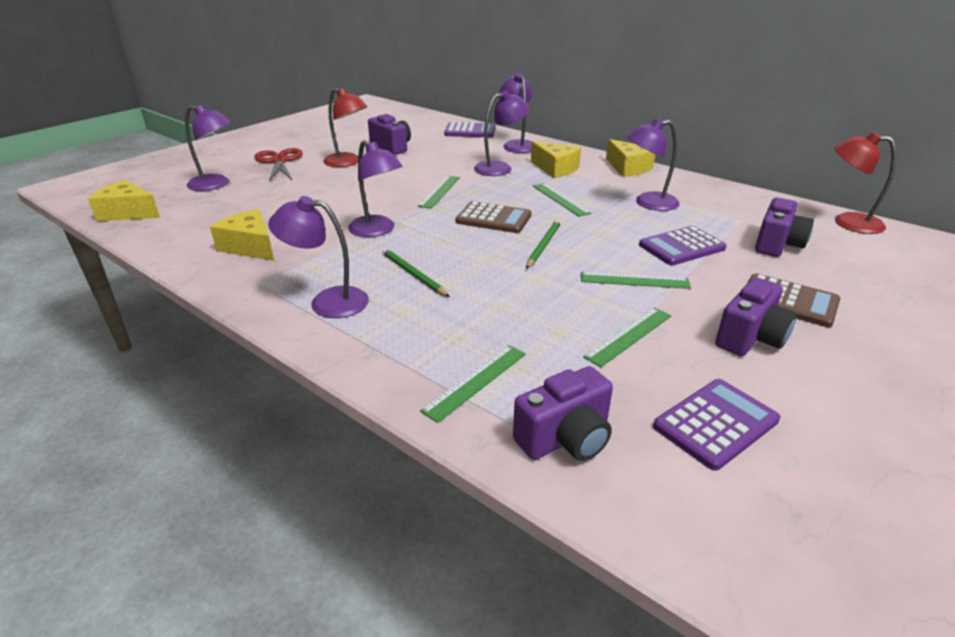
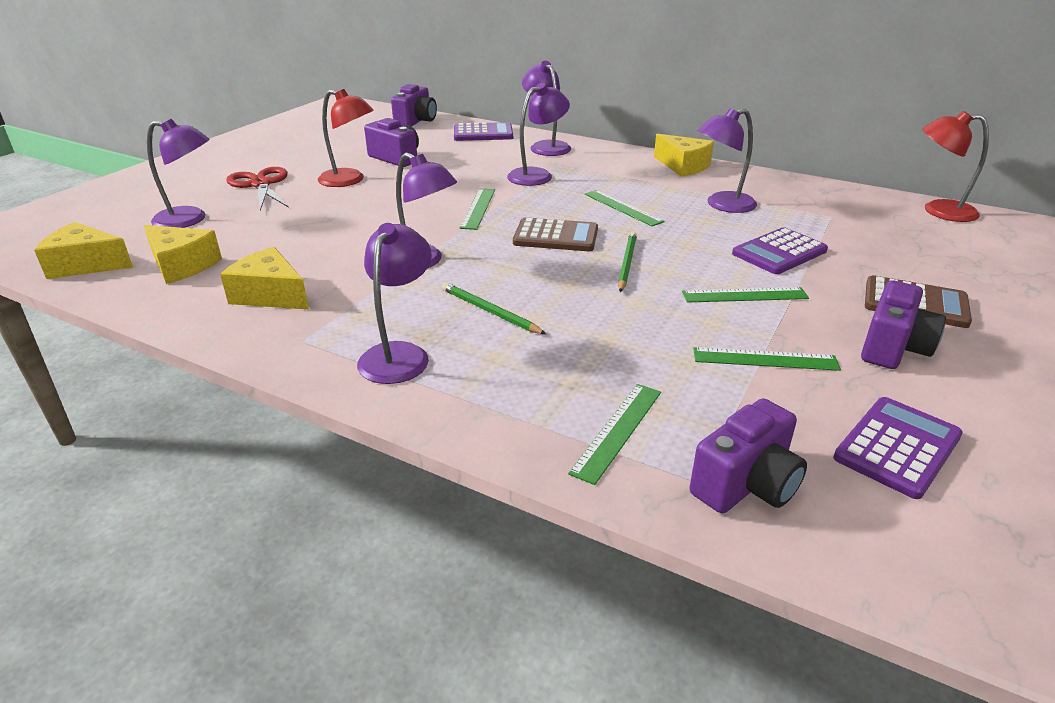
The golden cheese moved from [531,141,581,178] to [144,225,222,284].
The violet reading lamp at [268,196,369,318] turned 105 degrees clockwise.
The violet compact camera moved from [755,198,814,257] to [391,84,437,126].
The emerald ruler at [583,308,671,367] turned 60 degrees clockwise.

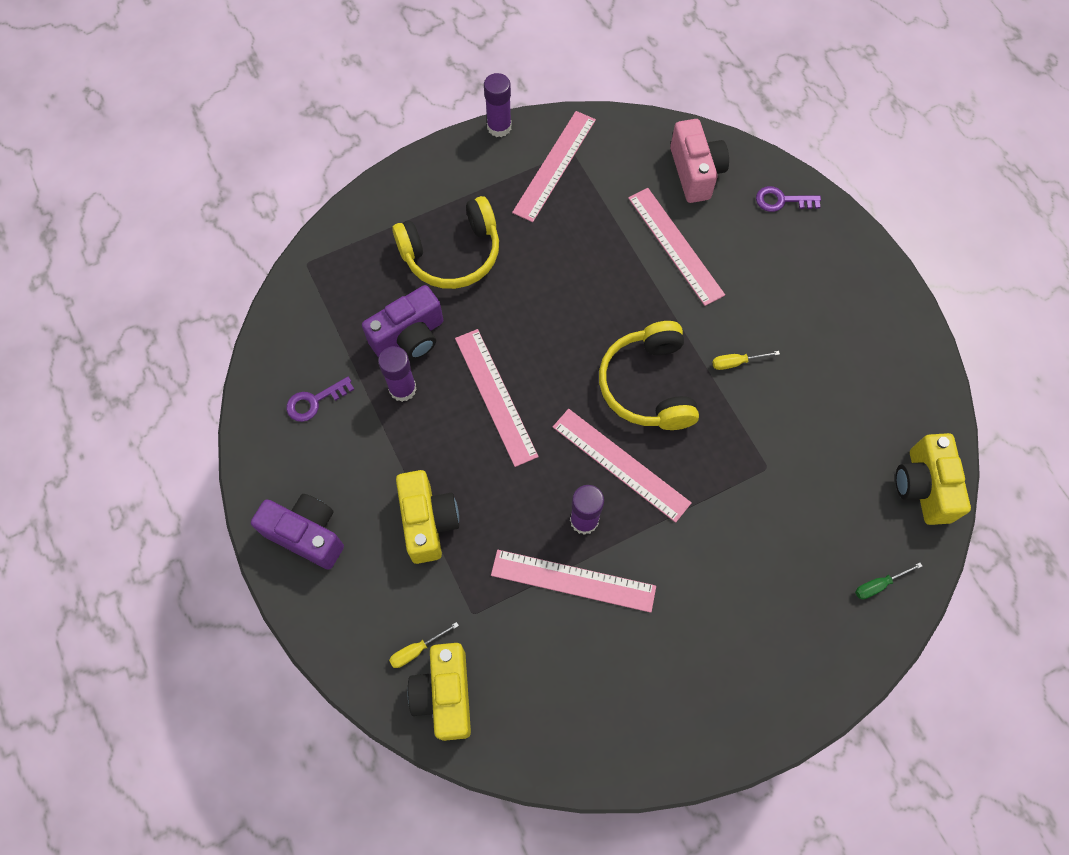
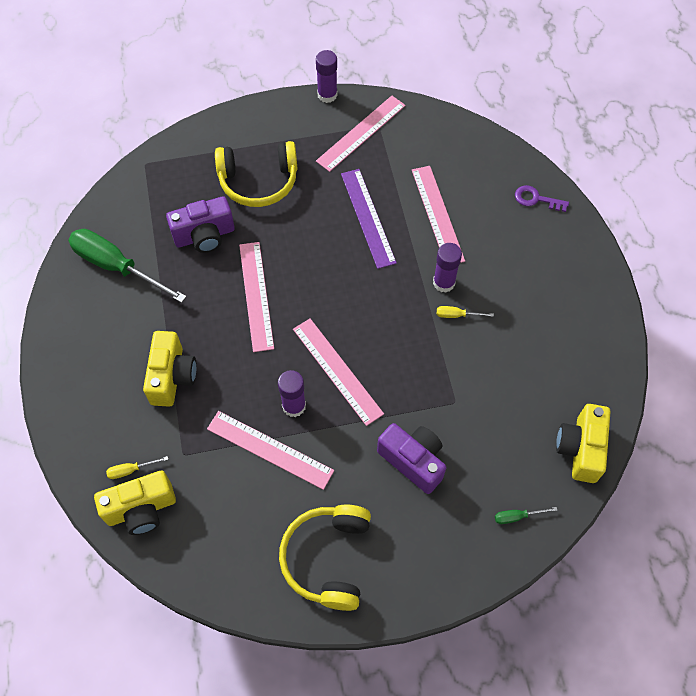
The violet key at [286,377,354,422] was replaced by the emerald screwdriver at [68,229,187,303].
The golden compact camera at [407,643,471,741] turned 120 degrees counterclockwise.
The golden headphones moved from [599,321,699,430] to [279,504,371,611].
The violet ruler at [341,169,397,269] appeared.
The violet compact camera moved from [251,494,344,569] to [377,423,446,494].
The violet stick of glue moved from [378,346,417,402] to [433,243,462,293].
The rosy compact camera at [670,119,729,203] disappeared.

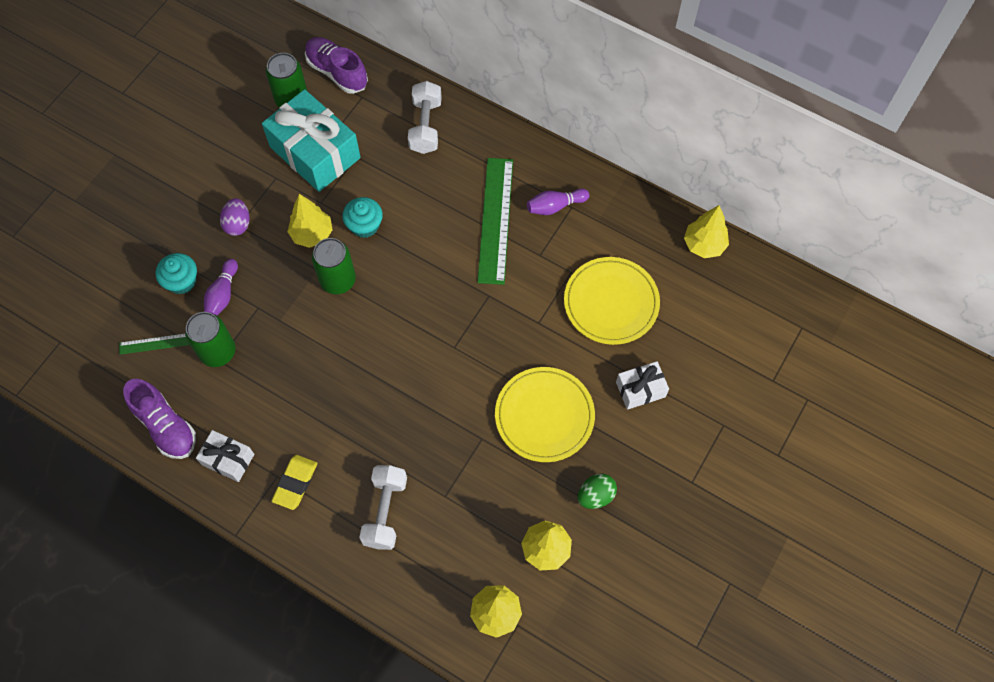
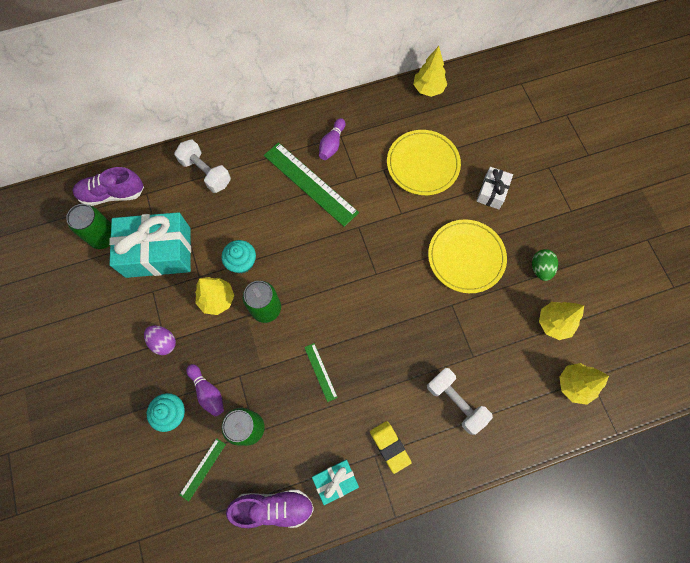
The emerald ruler at [304,343,338,402] appeared.
The white gift at [196,430,254,482] became the teal gift at [312,459,359,505].

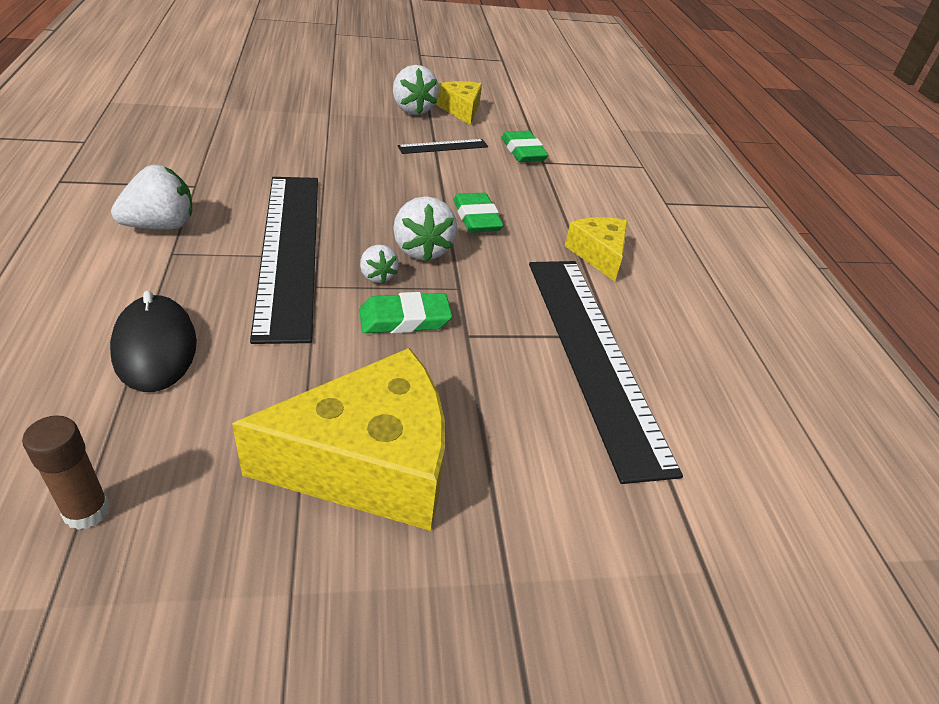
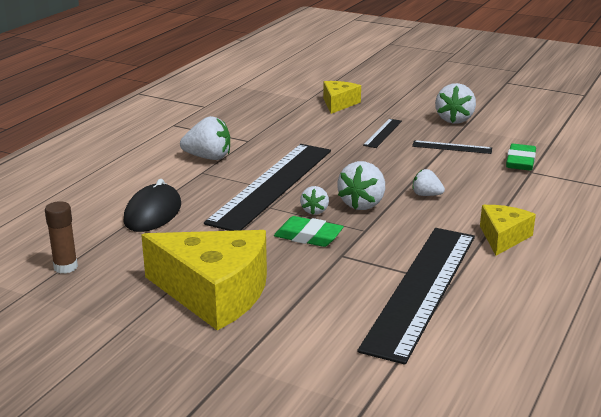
The golden cheese moved from [436,81,482,125] to [323,81,361,114].
The black ruler at [363,119,402,148] appeared.
The emerald eraser at [453,193,504,233] was replaced by the white toy strawberry at [412,169,445,196].

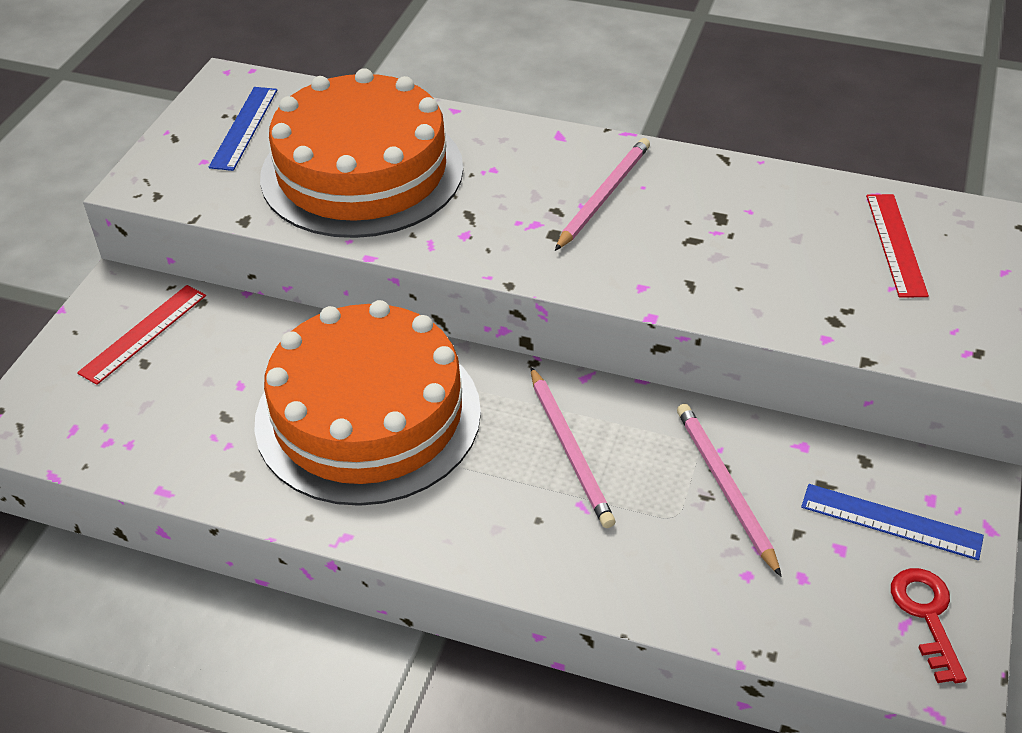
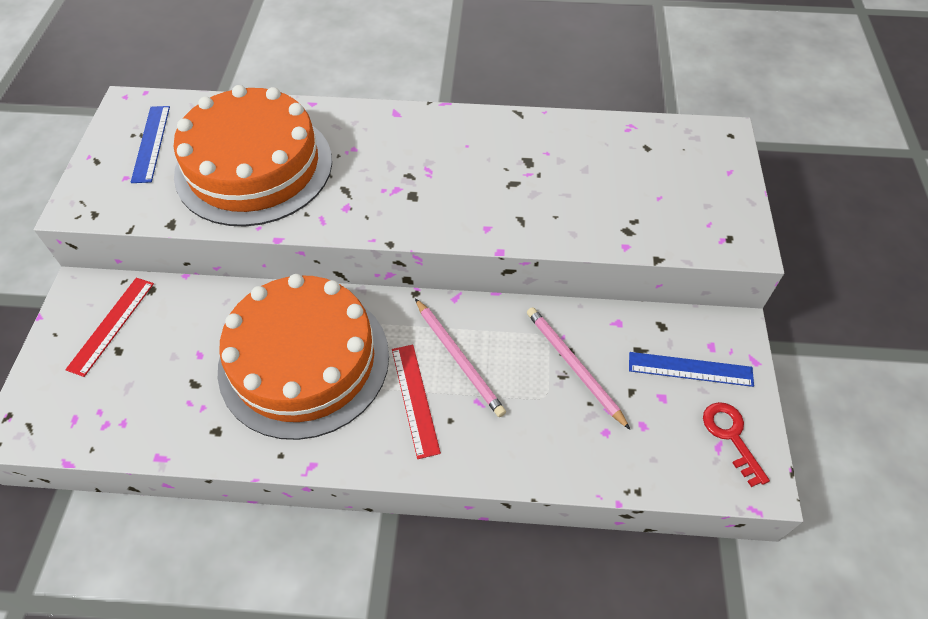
The crimson ruler moved from [866,194,929,298] to [392,345,441,459].
The rosy pencil at [555,138,650,251] disappeared.

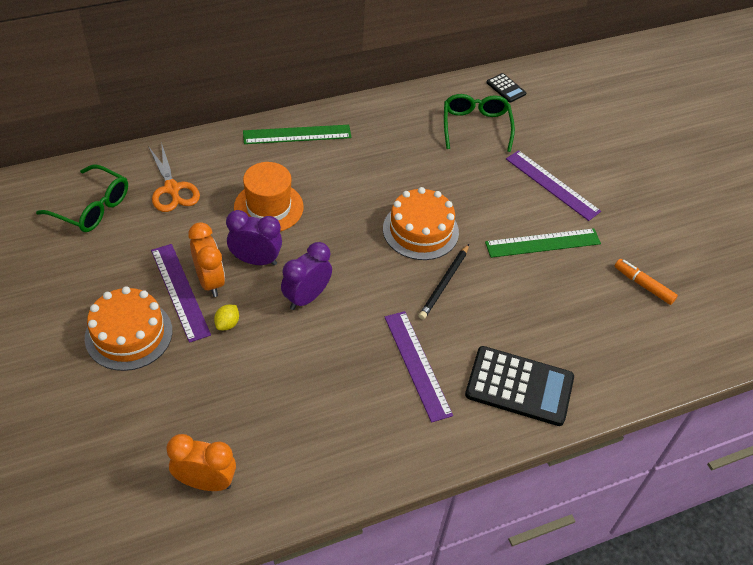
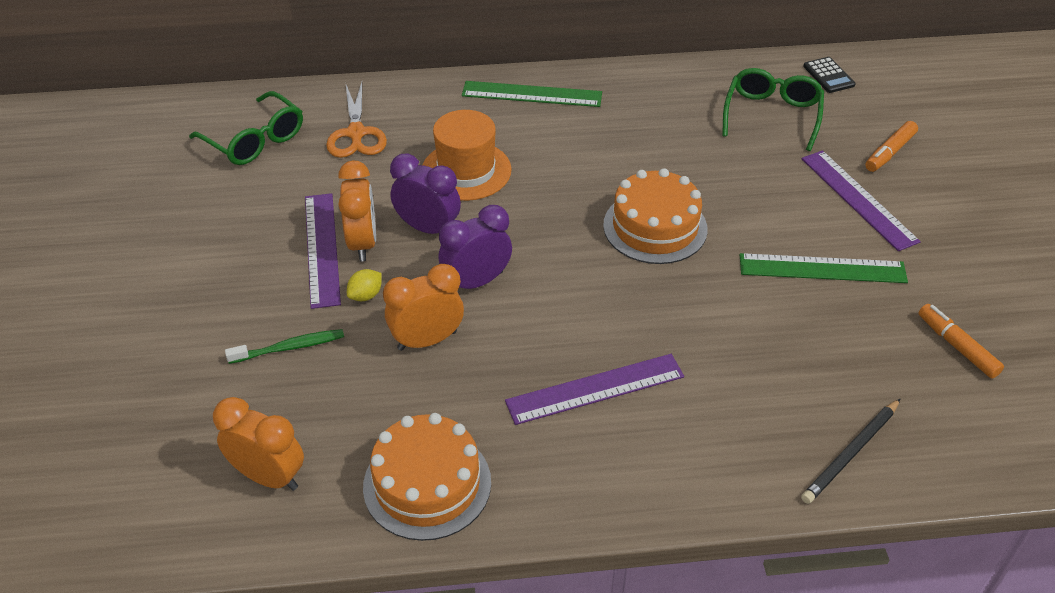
The emerald dental brush at [225,329,344,364] appeared.
The bright orange layer cake moved from [85,286,172,371] to [363,413,491,541].
The bright orange alarm clock at [383,264,464,351] appeared.
The violet ruler at [384,311,453,423] turned 75 degrees clockwise.
The black pencil moved from [419,244,469,320] to [801,399,900,504].
The bright orange marker pen at [865,121,918,172] appeared.
The black adding machine at [465,346,574,426] disappeared.

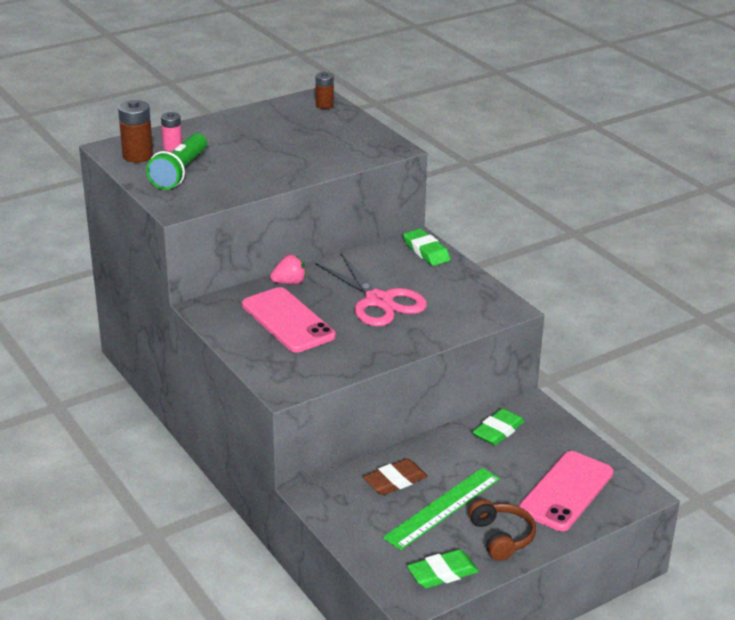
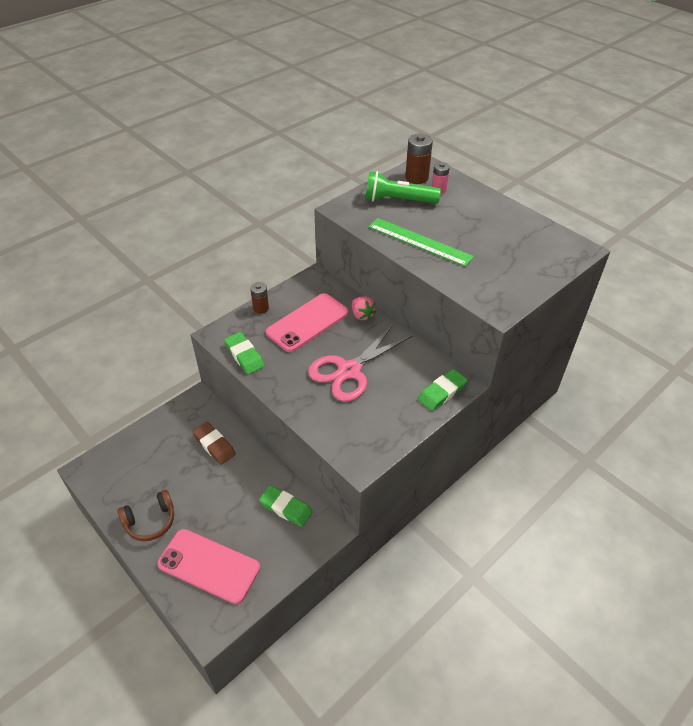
The emerald eraser moved from [407,549,479,588] to [224,332,265,374].
The dark brown battery moved from [315,72,334,109] to [250,282,269,314].
The emerald ruler moved from [383,468,500,550] to [368,218,474,267].

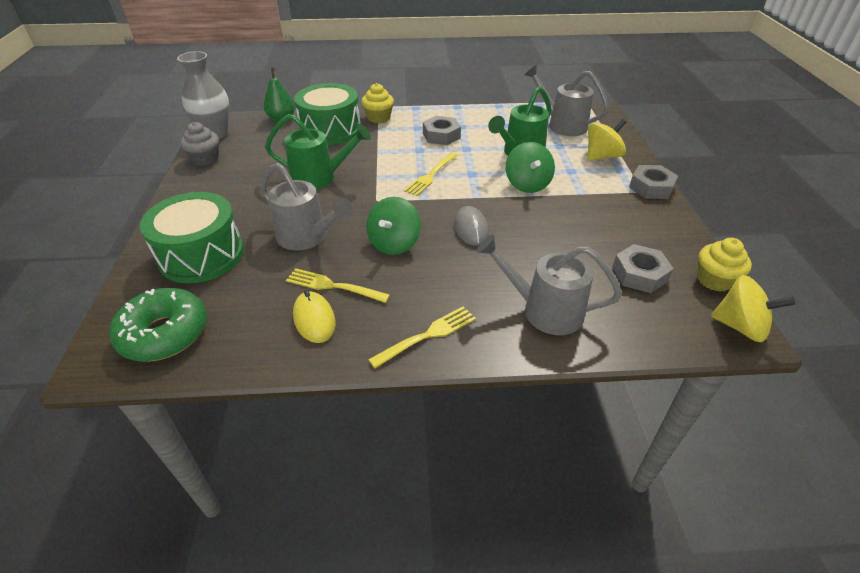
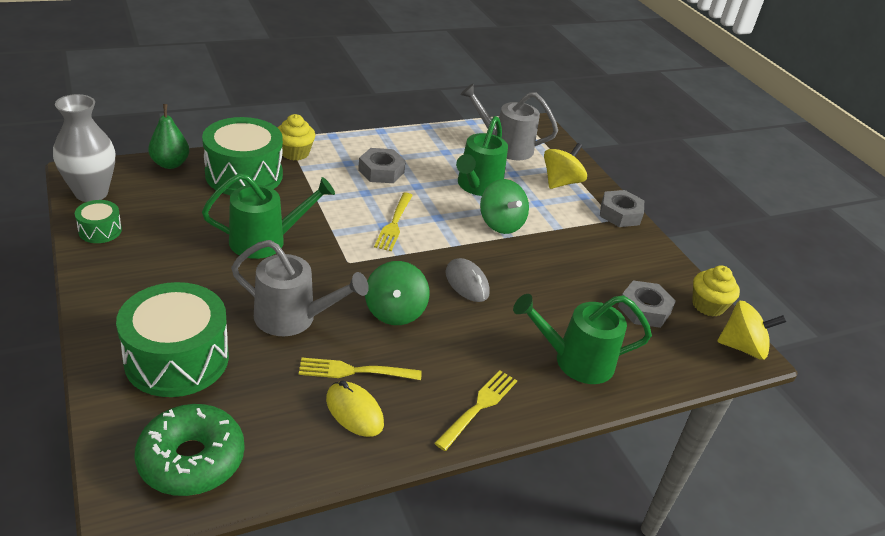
The gray cupcake at [180,122,219,166] was replaced by the emerald toy drum at [75,200,122,243].
The gray watering pot at [476,234,622,335] became the emerald watering pot at [513,294,652,384].

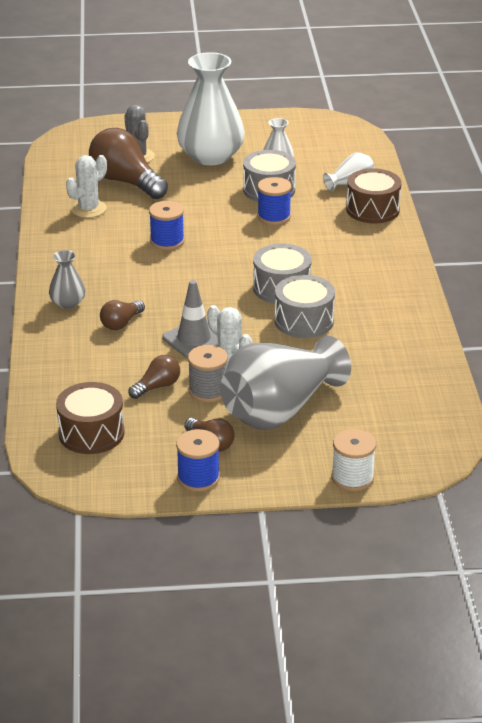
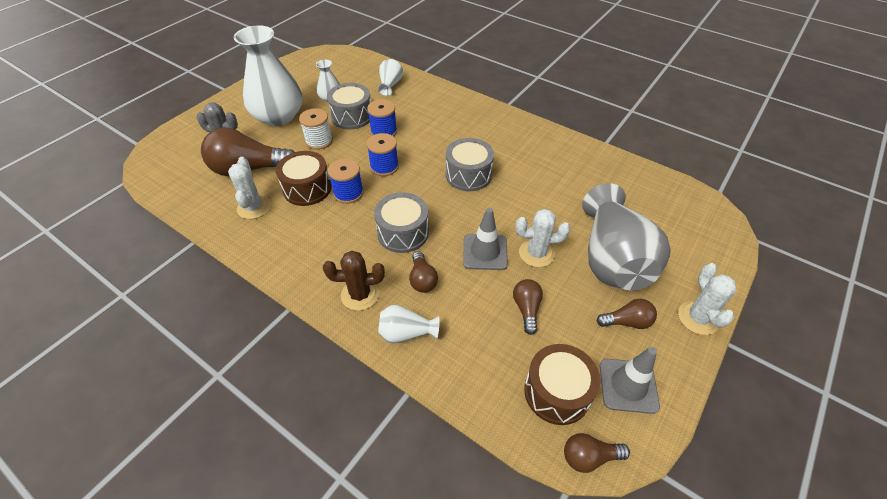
The dark brown toy drum moved from [346,168,402,223] to [276,151,331,206].
The white bobbin moved from [332,429,376,491] to [299,108,333,150].
The gray tall vase at [49,250,85,309] was replaced by the dark brown prickly plant at [323,251,385,311].
The blue bobbin moved from [176,429,220,492] to [367,133,399,176].
The gray toy drum moved from [274,275,335,338] to [374,192,429,253].
The white tall vase at [378,305,440,344] appeared.
The dark brown lightbulb at [564,433,630,473] appeared.
The gray safety cone at [600,347,660,414] appeared.
The white prickly plant at [678,263,736,335] appeared.
The gray bobbin at [188,345,228,402] disappeared.

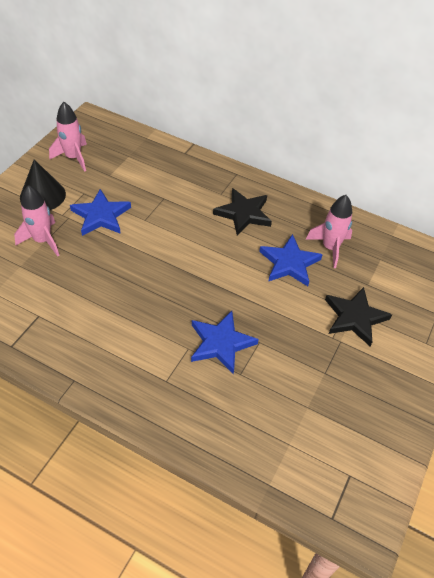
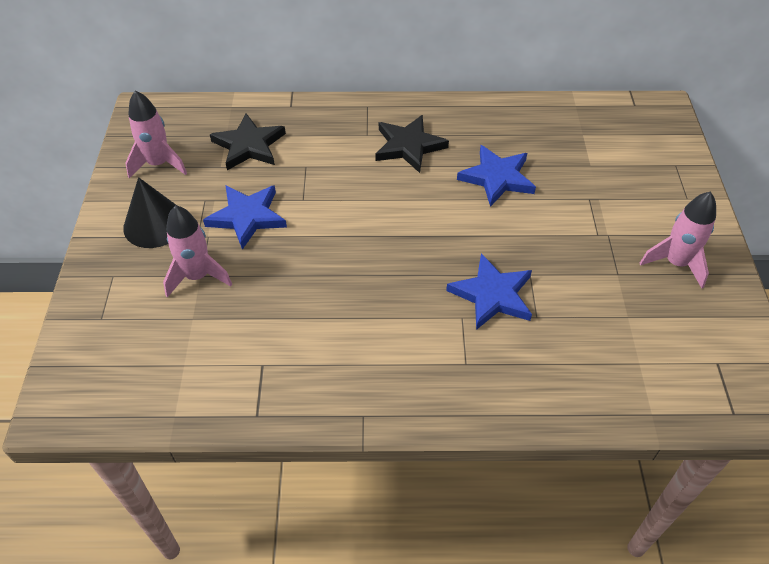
The black star moved from [325,287,392,346] to [210,113,286,170].
The rosy rocket moved from [306,195,352,268] to [640,191,716,288].

